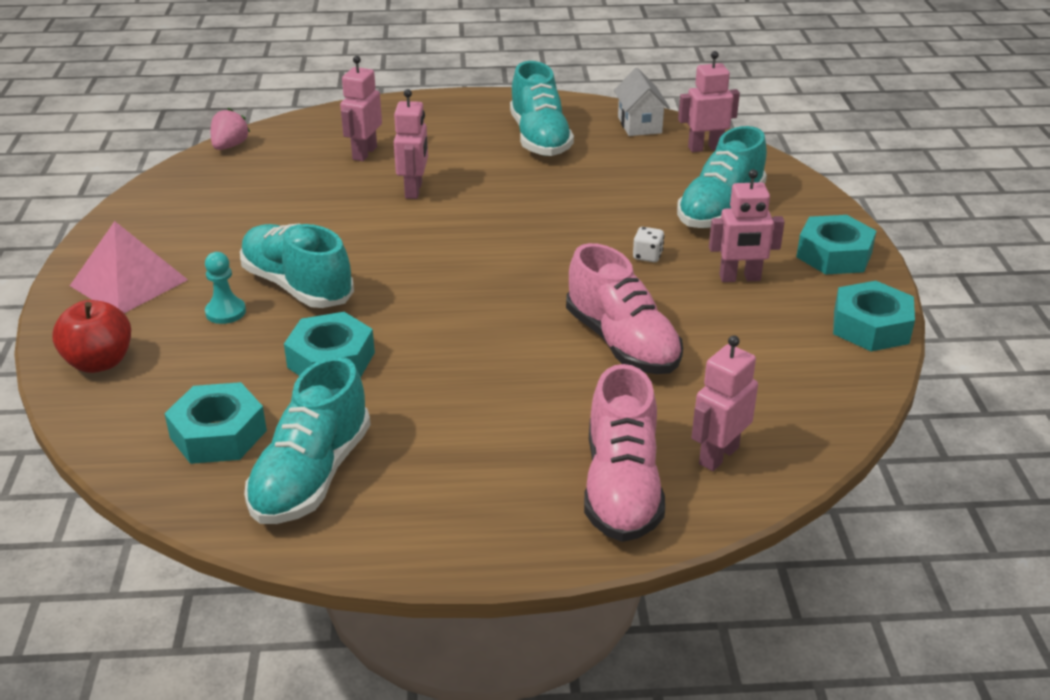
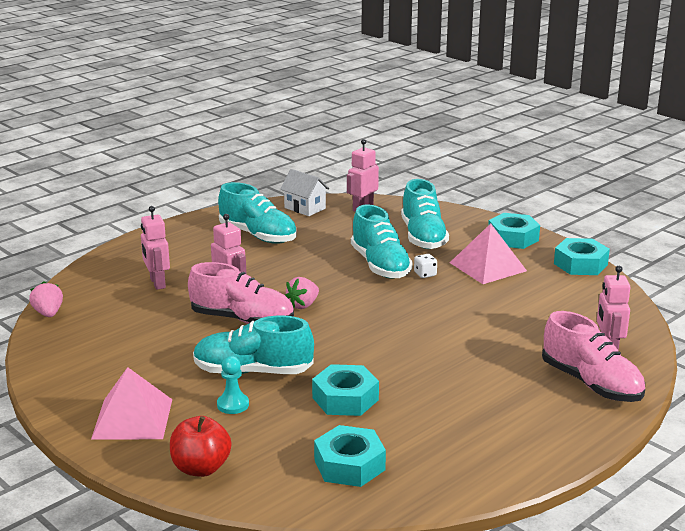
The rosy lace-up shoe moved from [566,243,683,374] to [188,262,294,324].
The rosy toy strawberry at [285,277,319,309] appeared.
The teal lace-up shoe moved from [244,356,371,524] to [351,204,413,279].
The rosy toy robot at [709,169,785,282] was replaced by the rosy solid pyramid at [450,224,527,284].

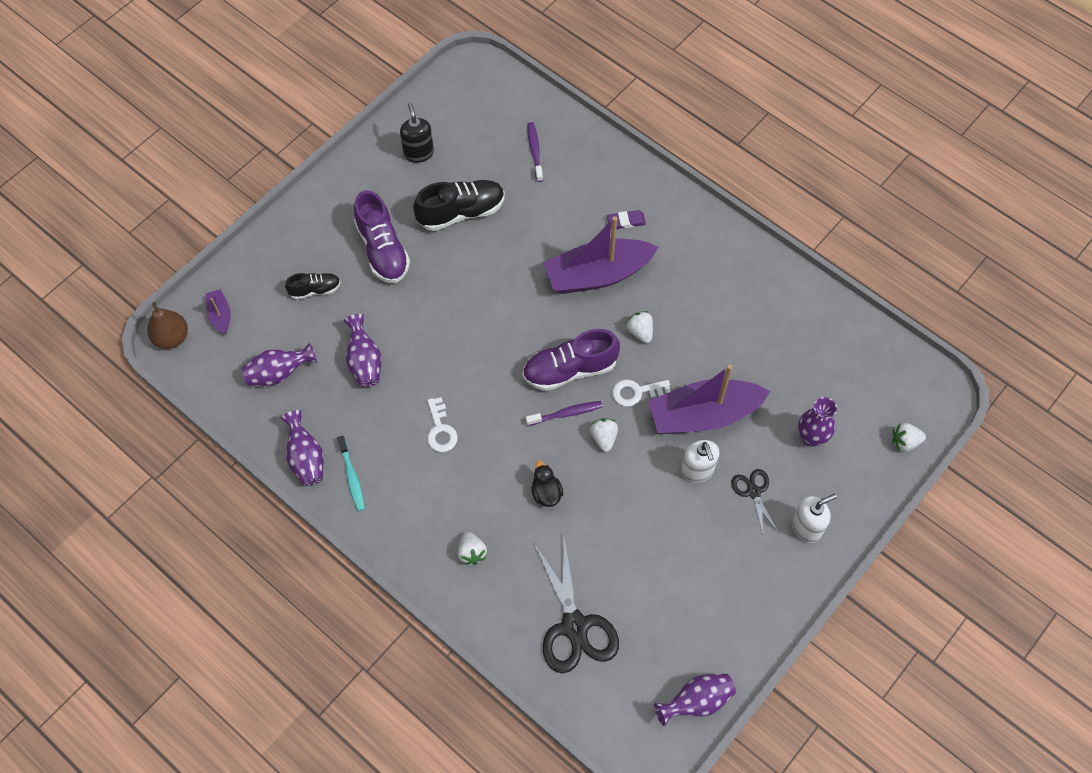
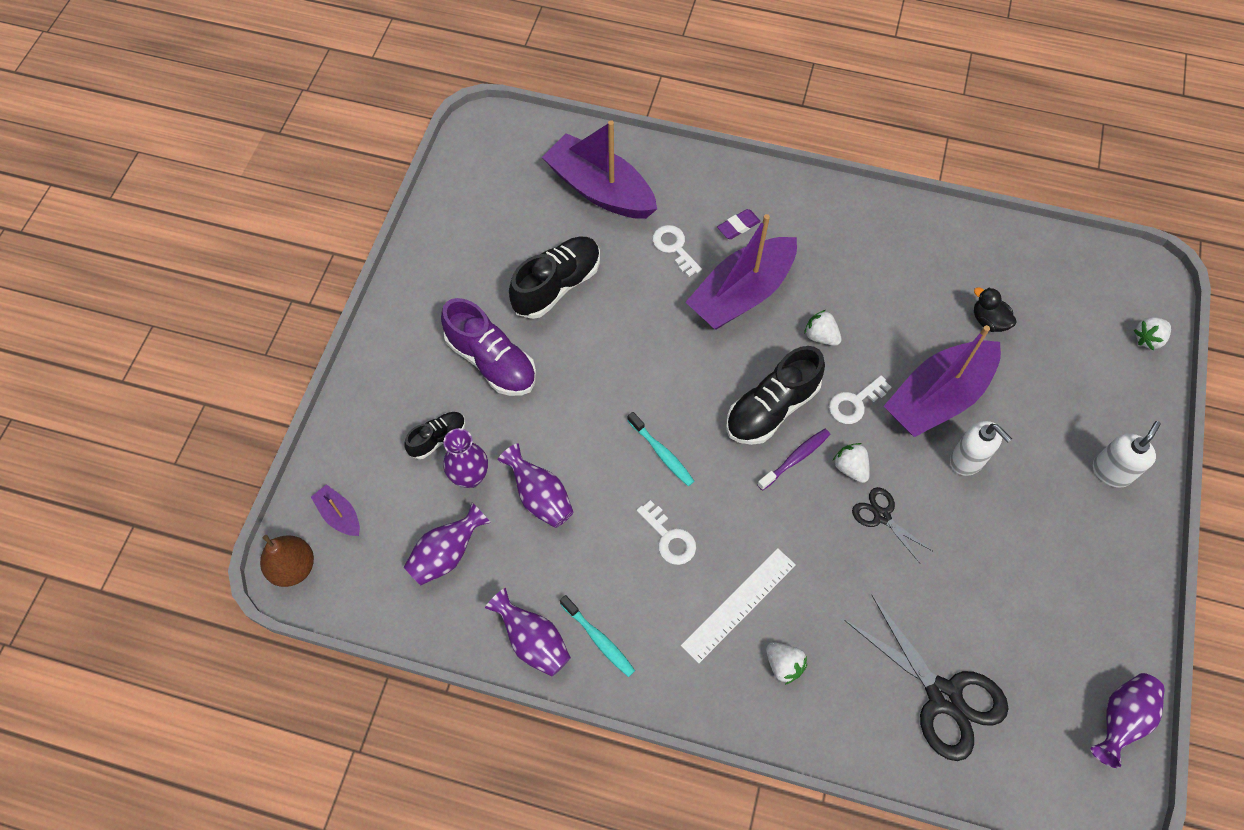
The violet tall vase moved from [798,397,837,447] to [443,428,488,488].
The violet dental brush at [527,122,543,182] was replaced by the violet toy boat at [542,120,657,219].
The teal dental brush at [627,412,694,486] appeared.
The white key at [652,225,702,277] appeared.
The white ruler at [681,548,796,663] appeared.
The violet lace-up shoe at [522,329,620,391] became the black lace-up shoe at [726,346,825,445].
The black shears moved from [731,469,779,538] to [852,487,932,563].
The black duck moved from [531,461,563,507] to [974,287,1017,332].
The black soap pump at [400,102,434,163] disappeared.

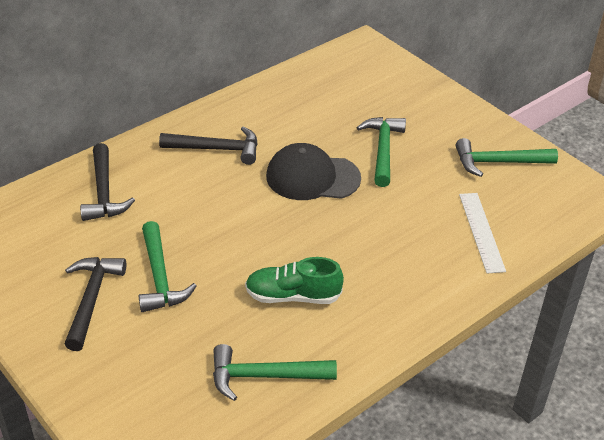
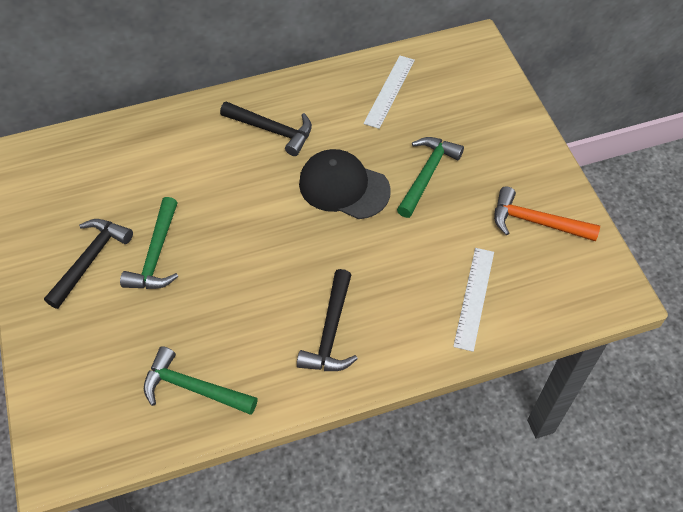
The black claw hammer moved from [80,143,135,221] to [297,269,358,371].
The white ruler at [363,56,415,129] appeared.
The emerald claw hammer at [456,138,558,177] became the bright orange claw hammer at [494,187,600,241].
The emerald lace-up shoe at [245,257,344,304] disappeared.

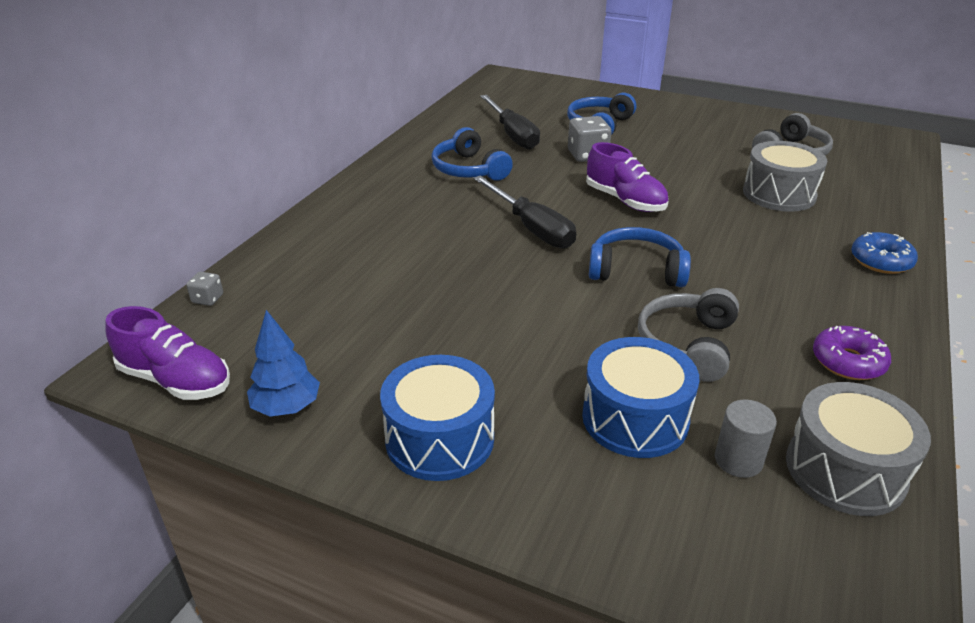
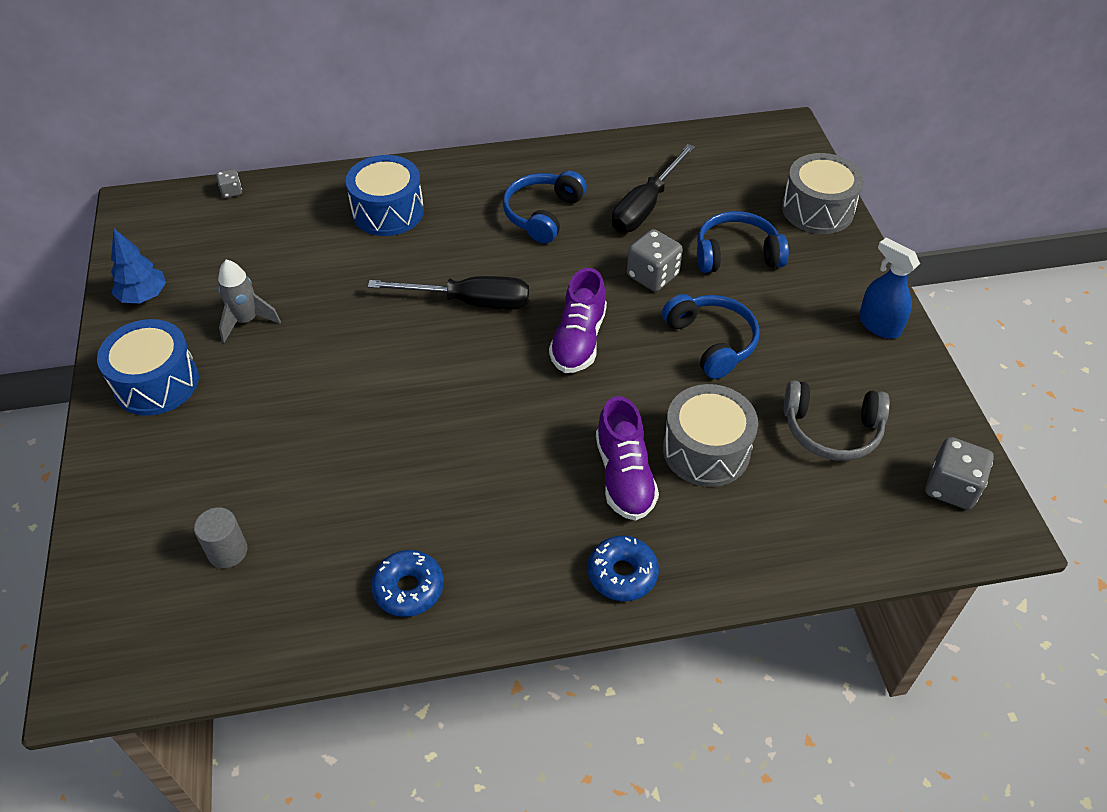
The gray rocket at [218,260,281,343] appeared.
The blue toy drum moved from [582,337,699,458] to [346,155,424,236].
The black screwdriver at [473,175,576,249] turned 105 degrees counterclockwise.
The violet doughnut at [813,326,891,380] became the blue doughnut at [371,550,444,617].
The violet lace-up shoe moved from [105,306,230,400] to [596,396,659,521].
The blue headphones moved from [589,227,691,287] to [662,294,760,379].
The gray toy drum moved from [786,382,931,516] to [782,153,864,234].
The blue spray cleaner at [859,238,920,339] appeared.
The gray game die at [926,437,994,510] appeared.
The gray headphones at [638,288,739,382] disappeared.

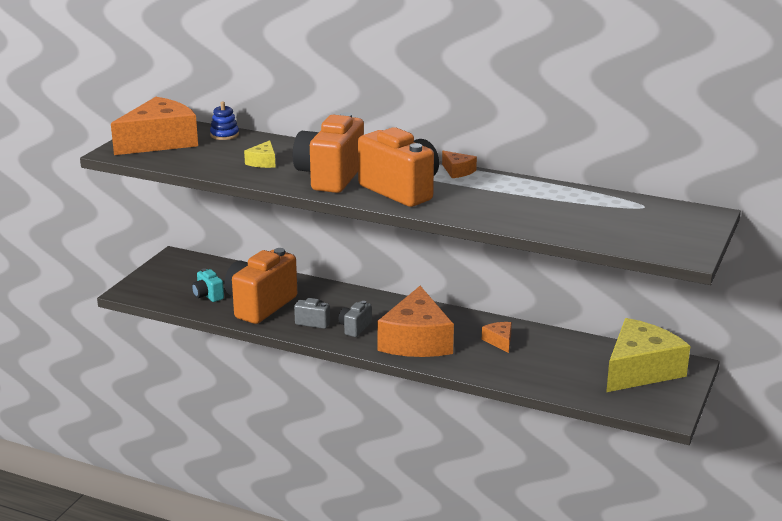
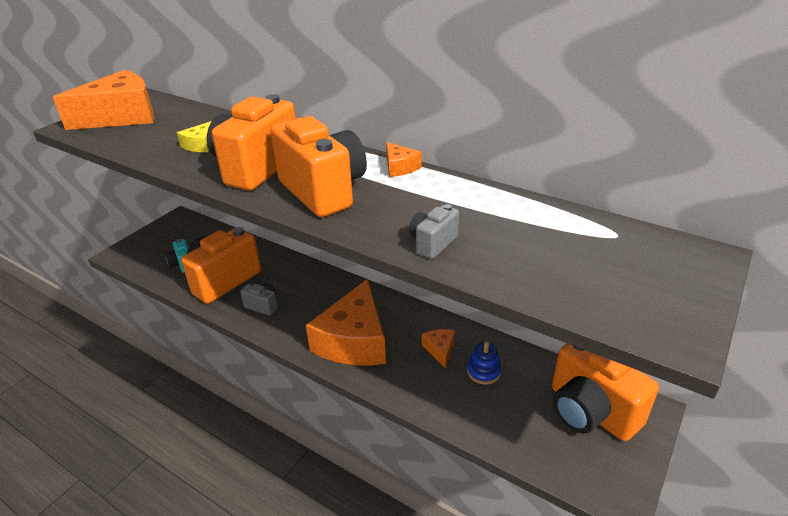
The gray compact camera moved from [339,301,372,337] to [409,204,459,259].
The blue stacking rings moved from [210,101,239,140] to [467,342,501,385].
The golden cheese at [606,318,690,392] was replaced by the bright orange compact camera at [552,343,659,441].

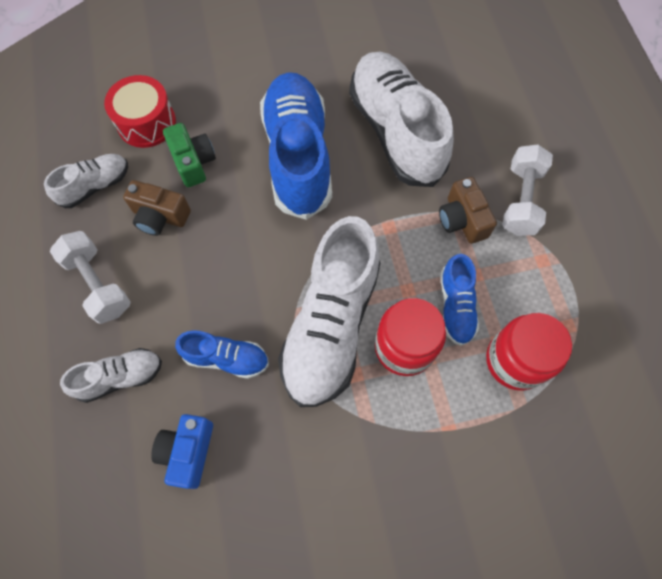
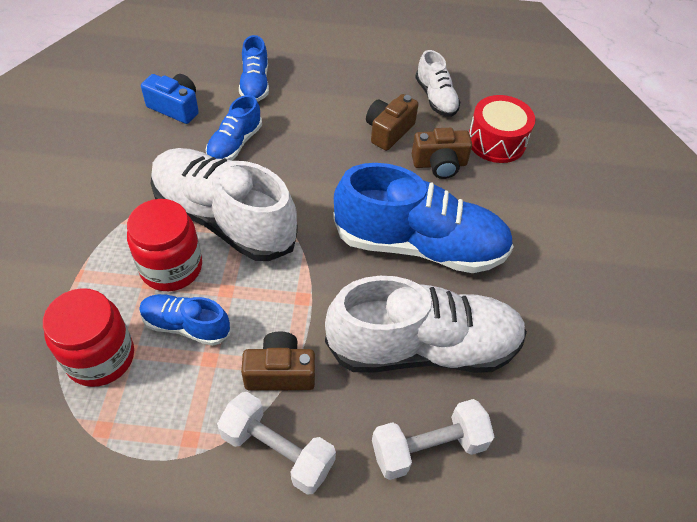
The white lace-up shoe at [60,348,162,403] became the blue lace-up shoe at [239,35,269,102].
The white hand weight moved from [50,231,131,324] to [372,399,494,480].
The emerald compact camera at [163,123,216,187] became the dark brown compact camera at [412,128,472,179].

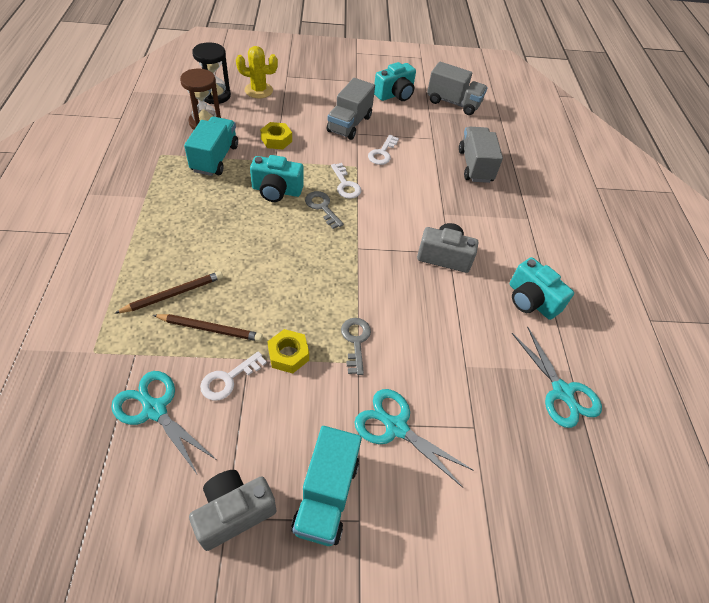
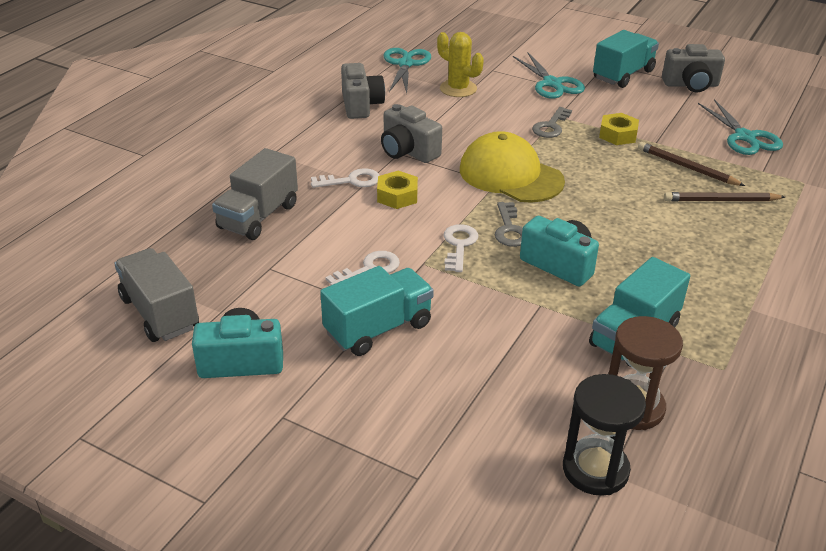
The white key moved from [200,351,267,401] to [311,168,380,188].
The gray toy truck at [327,78,375,140] became the teal toy truck at [320,266,434,356].
The teal compact camera at [510,257,574,320] became the gray compact camera at [341,63,385,119].
The golden hex nut moved from [260,122,292,149] to [377,171,418,209].
The golden prickly plant moved from [236,46,278,98] to [437,32,484,97].
The golden baseball cap at [460,131,565,203] appeared.

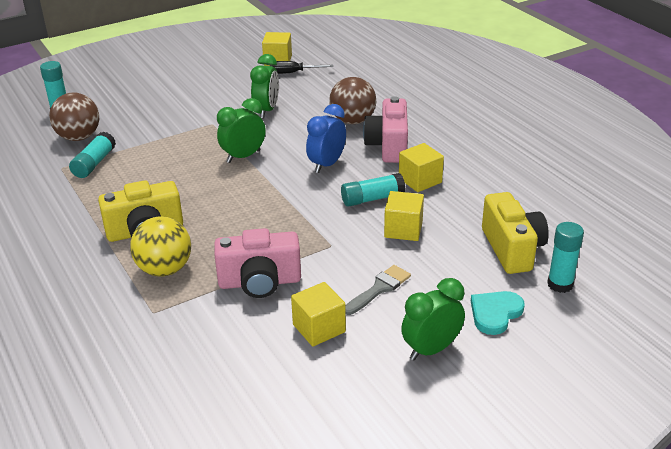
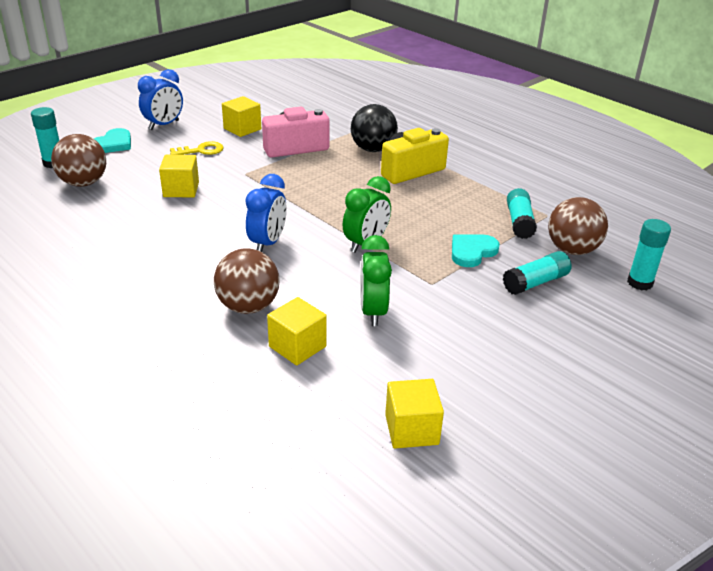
The golden compact camera at [482,192,549,274] was replaced by the dark brown play ball at [51,134,106,187].
The emerald alarm clock at [401,278,465,360] became the blue alarm clock at [138,69,183,130].
The gray brush at [345,265,411,315] was replaced by the golden key at [170,141,224,155].
The golden solid cube moved from [399,143,444,192] to [267,297,327,365].
The golden play ball at [130,216,191,276] became the black play ball at [351,104,398,152].
The teal heart shape at [452,234,500,267] appeared.
The teal stick of glue moved from [341,173,406,207] to [503,251,572,295].
The black screwdriver at [270,61,333,74] disappeared.
The rosy compact camera at [363,96,408,163] disappeared.

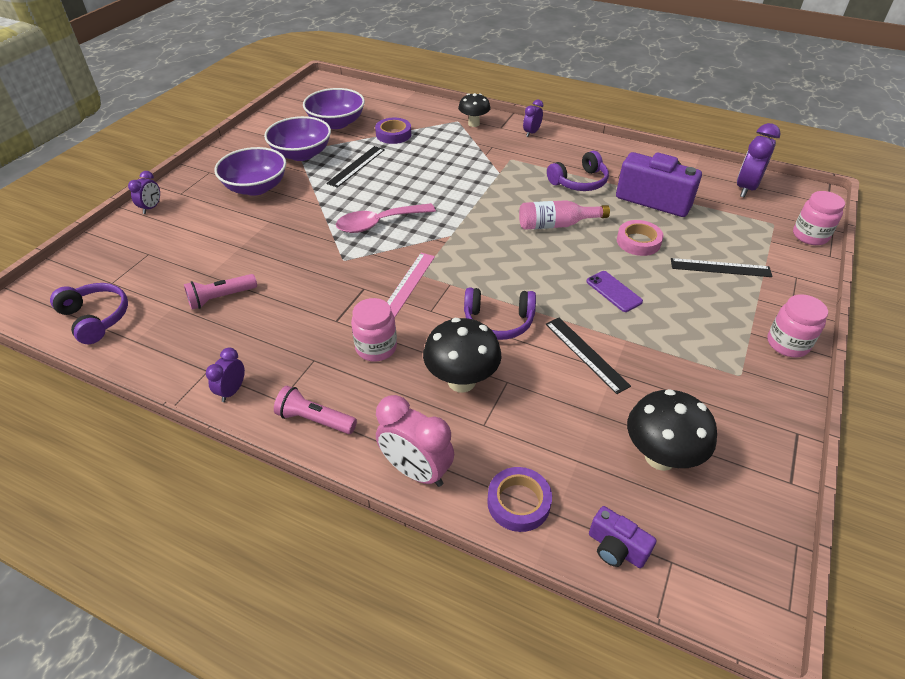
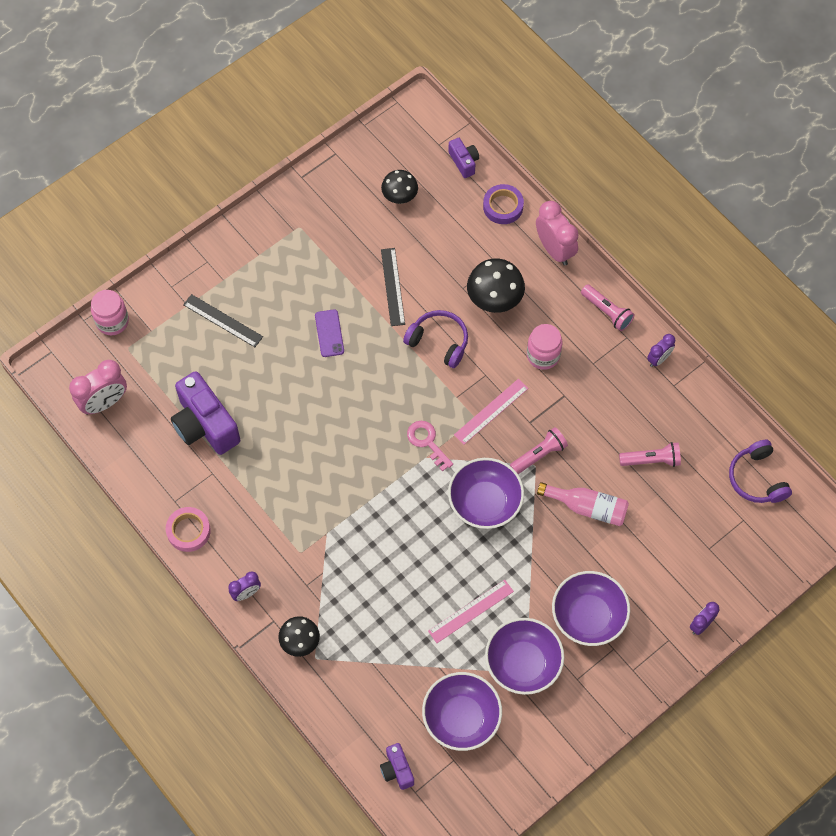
The violet alarm clock at [737,123,781,198] became the rosy alarm clock at [69,360,127,415].
The rosy roll of tape moved from [617,220,663,256] to [166,507,211,552].
The violet compact camera at [380,743,414,790] appeared.
The black fungus at [627,389,717,471] changed to 0.66 times the size.
The rosy key at [407,421,453,471] appeared.
The black ruler at [326,146,385,188] became the rosy ruler at [428,580,514,643].
The rosy teaspoon at [336,203,436,233] was replaced by the violet bowl at [448,458,524,529].
The rosy pocket torch at [510,427,568,474] appeared.
The rosy bottle moved from [519,200,610,230] to [537,482,629,526].
The violet roll of tape at [375,118,411,144] disappeared.
The violet headphones at [547,151,609,191] disappeared.
The rosy jar at [767,294,828,357] disappeared.

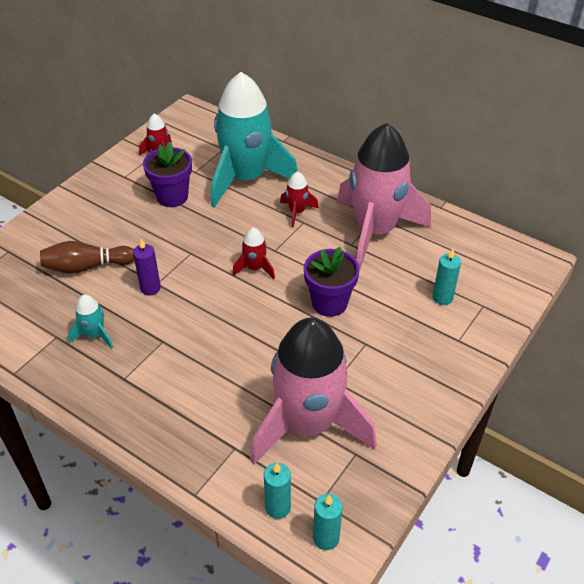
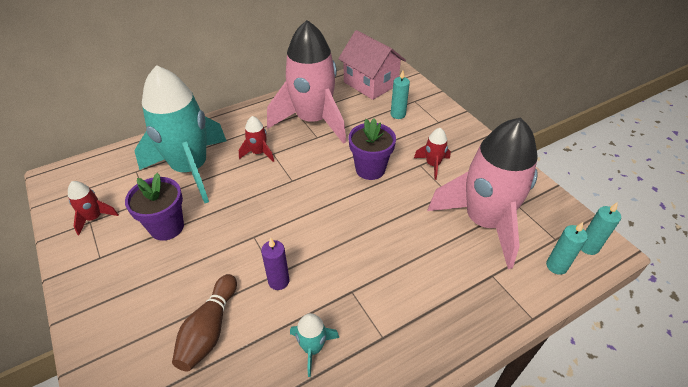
The rosy house at [338,30,406,100] appeared.
The crimson rocket moved from [232,228,275,279] to [414,128,451,180].

